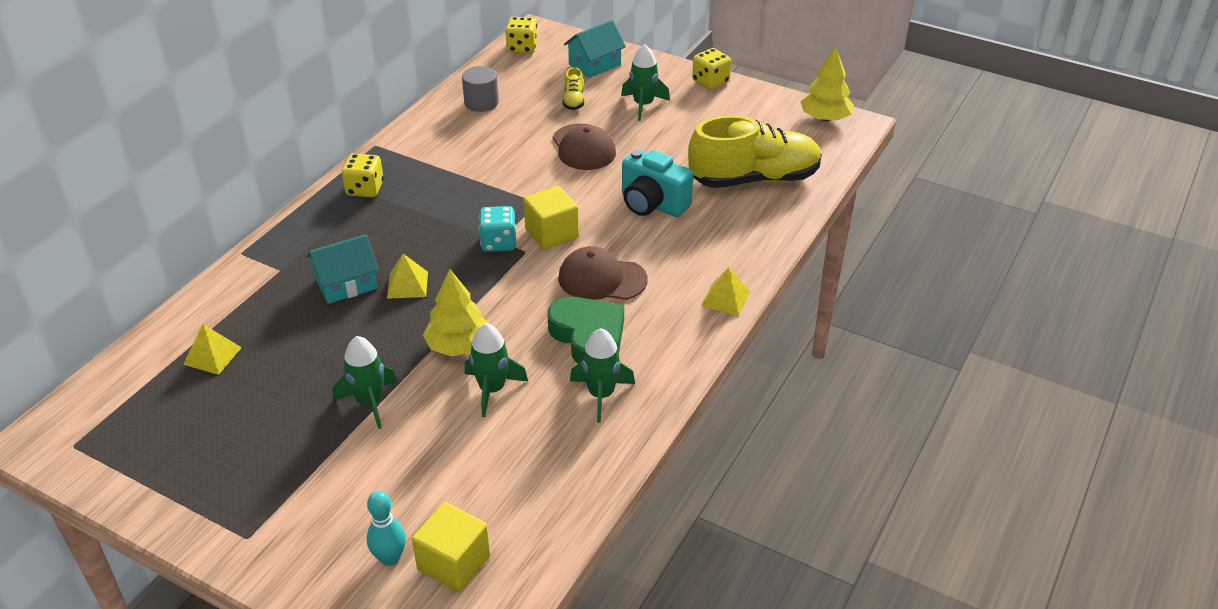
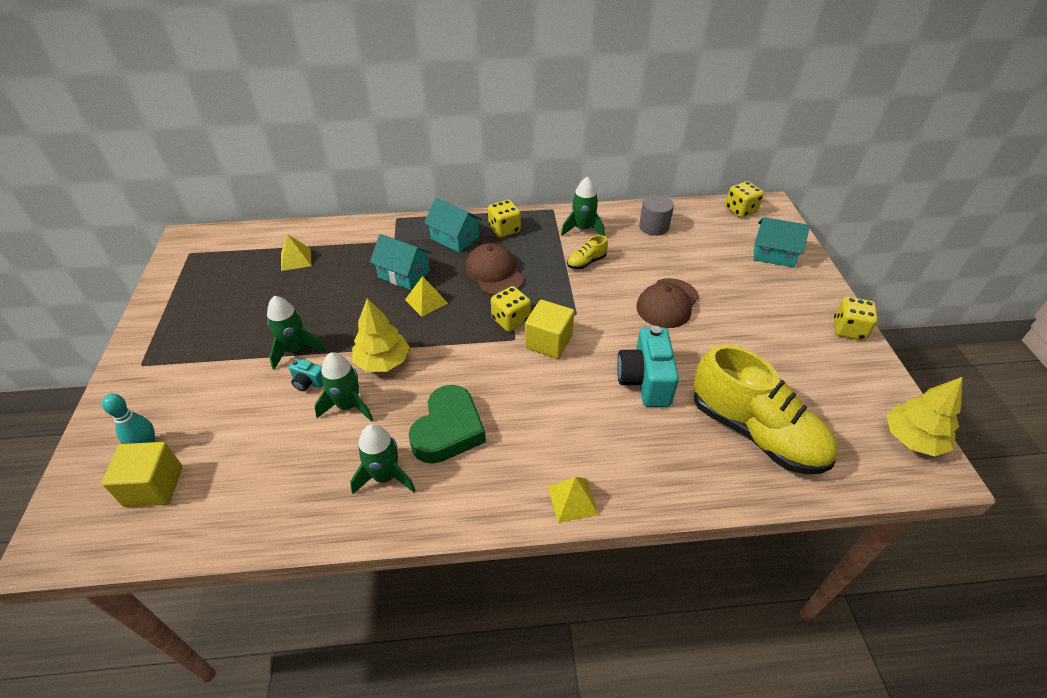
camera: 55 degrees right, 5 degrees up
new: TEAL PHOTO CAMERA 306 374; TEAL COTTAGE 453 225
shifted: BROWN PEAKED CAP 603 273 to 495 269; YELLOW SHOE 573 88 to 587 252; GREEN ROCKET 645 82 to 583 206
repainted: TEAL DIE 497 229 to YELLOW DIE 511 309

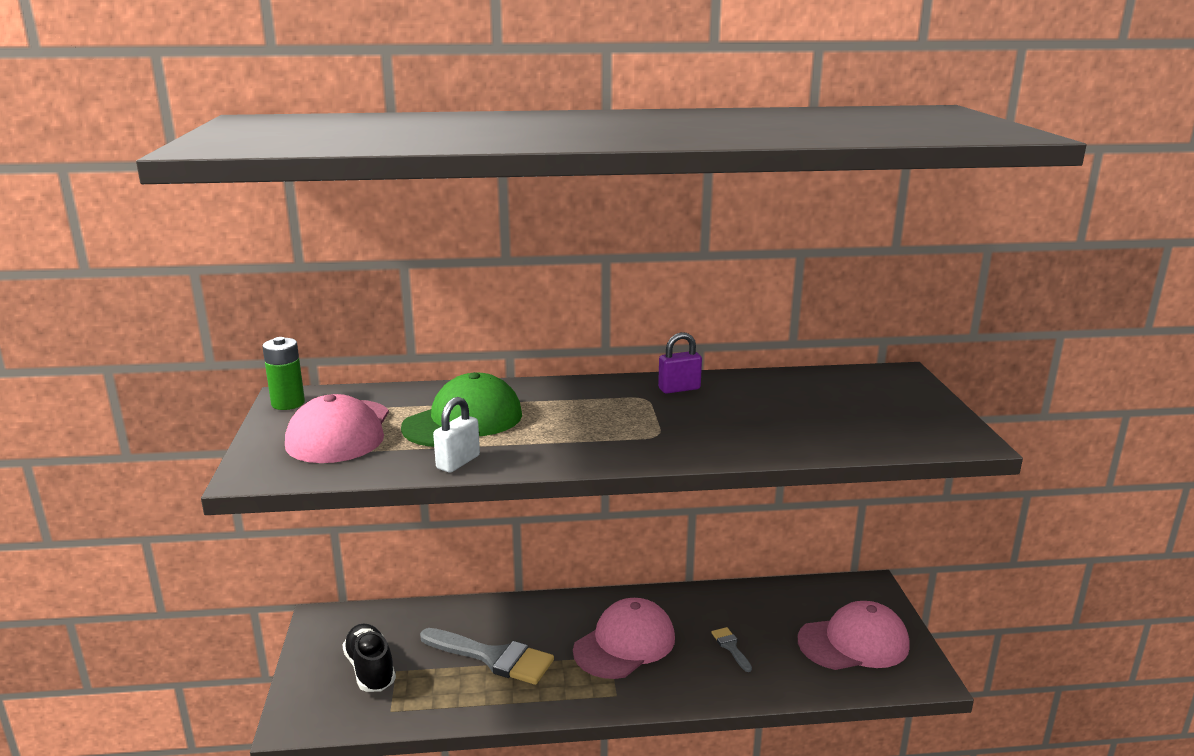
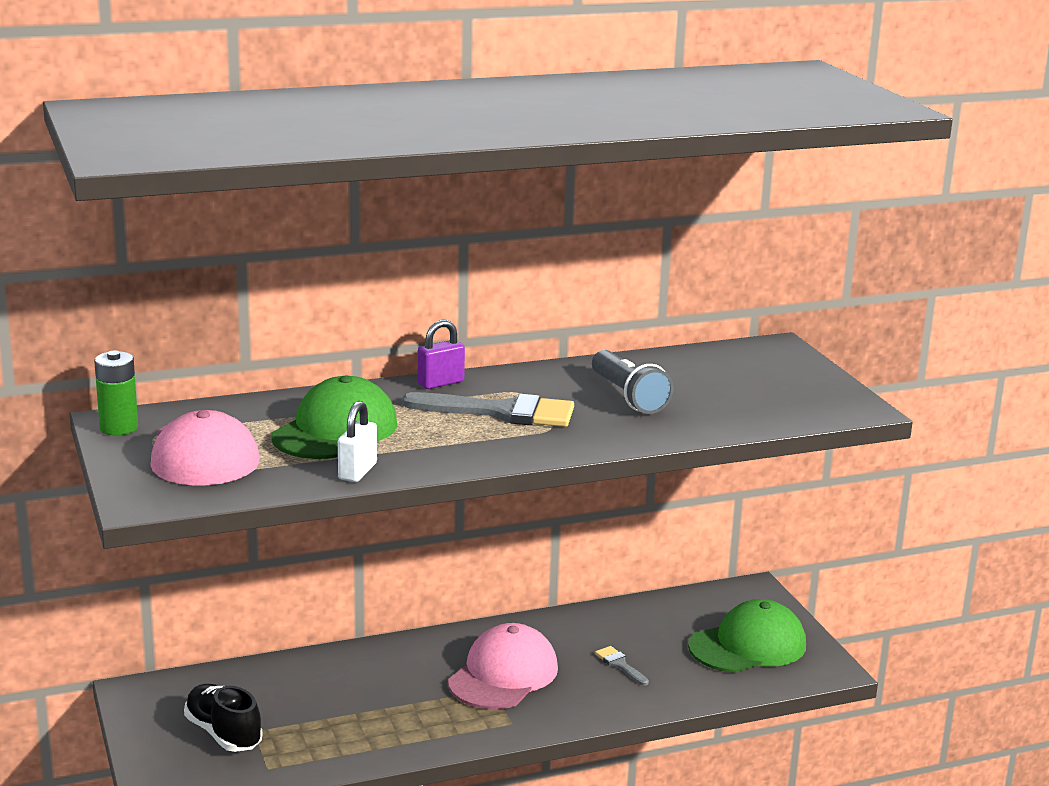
camera: 15 degrees left, 0 degrees up
new: ASH-GREY FLASHLIGHT 632 382
shifted: ASH-GREY PAINTBRUSH 487 656 to 488 409; PURPLE LOCK 680 363 to 441 354
repainted: PINK PEAKED CAP 854 635 to GREEN PEAKED CAP 747 636

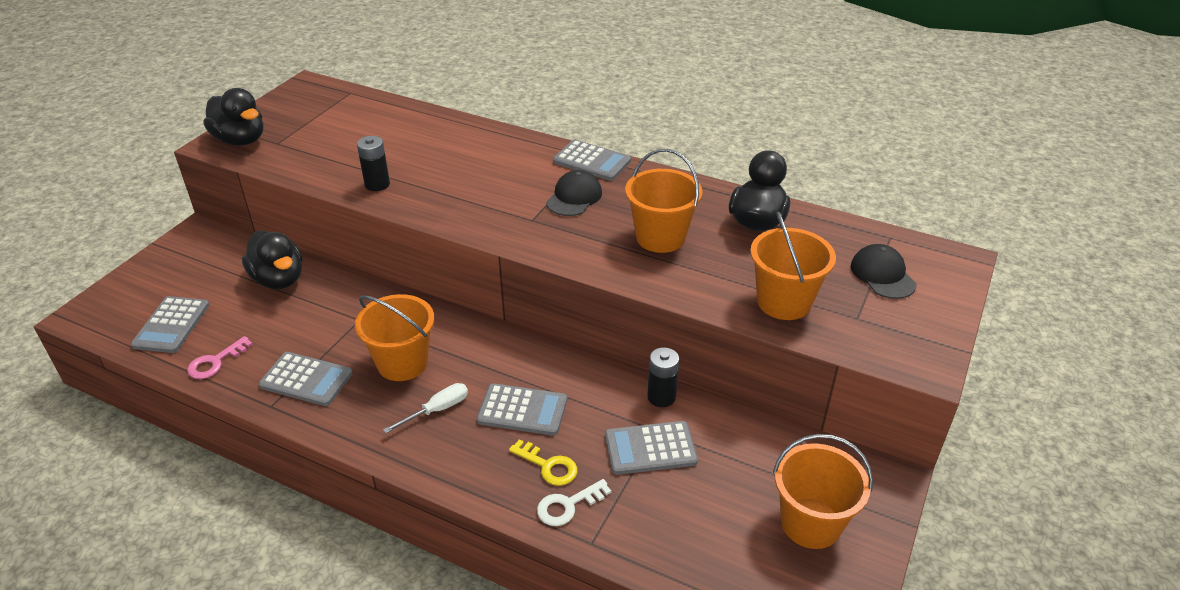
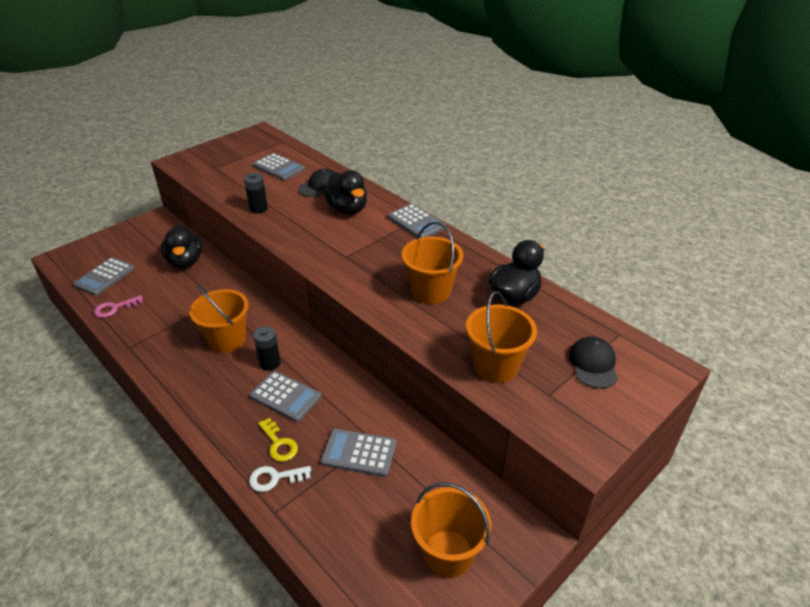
camera: 20 degrees right, 0 degrees up
gone: WHITE SCREWDRIVER 425 408
shifted: BLACK TOY DUCK 233 117 to 345 192; ASH-GREY ADDING MACHINE 306 379 to 279 167; BLACK PEAKED CAP 574 193 to 316 183; BLACK BATTERY 663 377 to 267 348

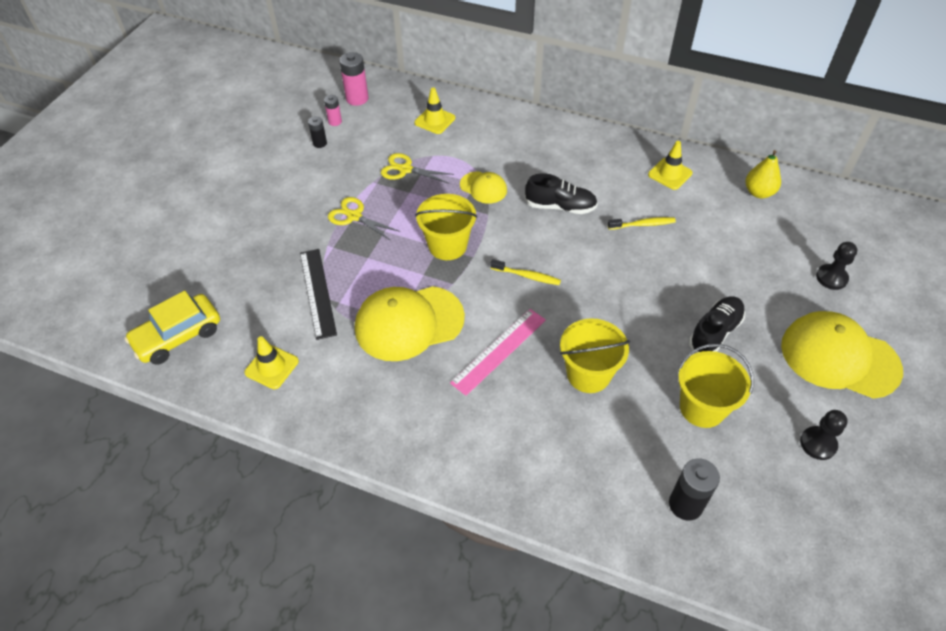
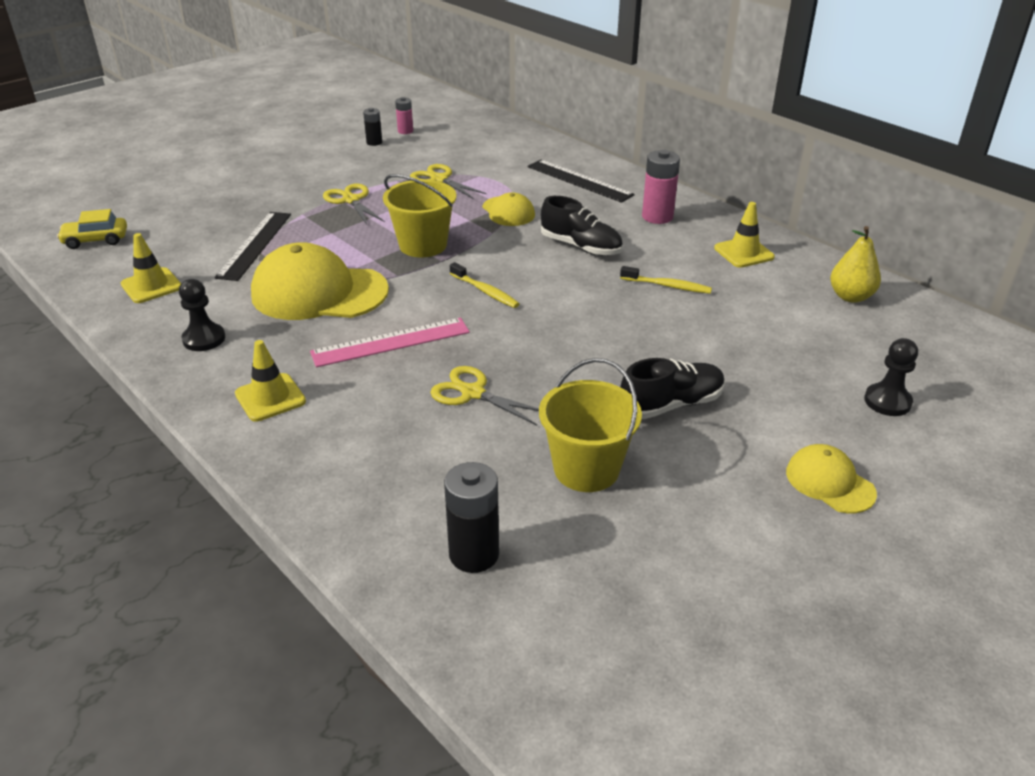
camera: 25 degrees right, 15 degrees down
new: BLACK STRAIGHTEDGE 581 181
shifted: PINK BATTERY 353 79 to 661 187; YELLOW ROAD CONE 434 111 to 270 381; BLACK CHESS PAWN 824 435 to 202 315
swapped: YELLOW BUCKET 595 355 to YELLOW SCISSORS 484 395
scaled: YELLOW CAR 172 328 = 92 229 x0.64; YELLOW PEAKED CAP 842 355 = 831 478 x0.52

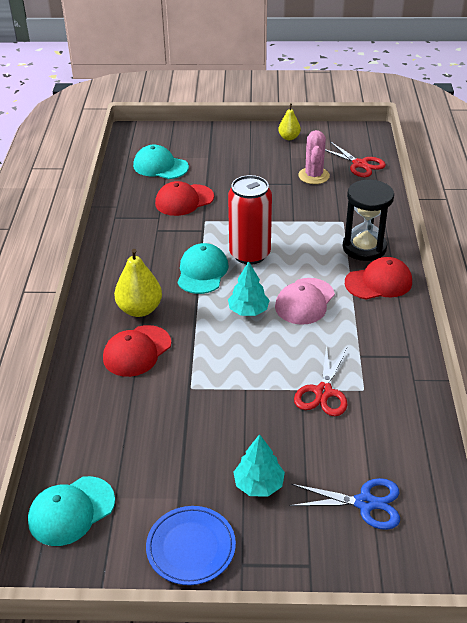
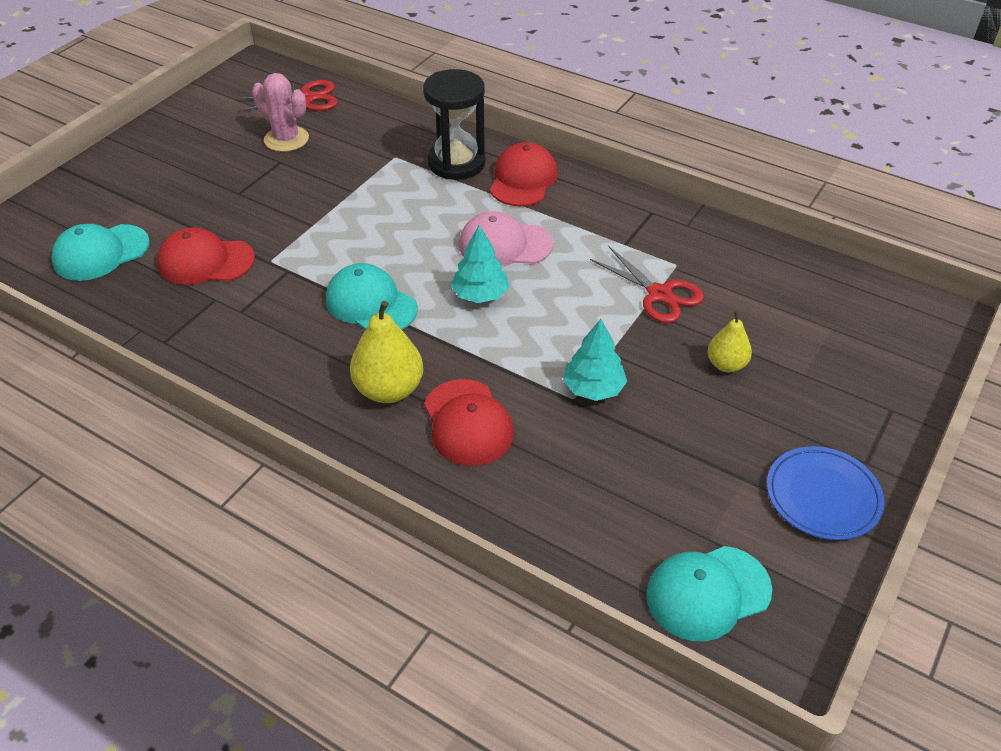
camera: 60 degrees left, 5 degrees up
gone: SCARLET CAN 250 219; ROYAL BLUE SCISSORS 344 504
shifted: TEAL TOY TREE 259 465 to 595 360; YELLOW PEAR 289 122 to 730 341
rotated: TEAL PEAKED CAP 71 511 = 709 593 75 degrees clockwise; SCARLET PEAKED CAP 184 198 = 206 256 90 degrees clockwise; PINK PEAKED CAP 305 301 = 506 239 120 degrees clockwise

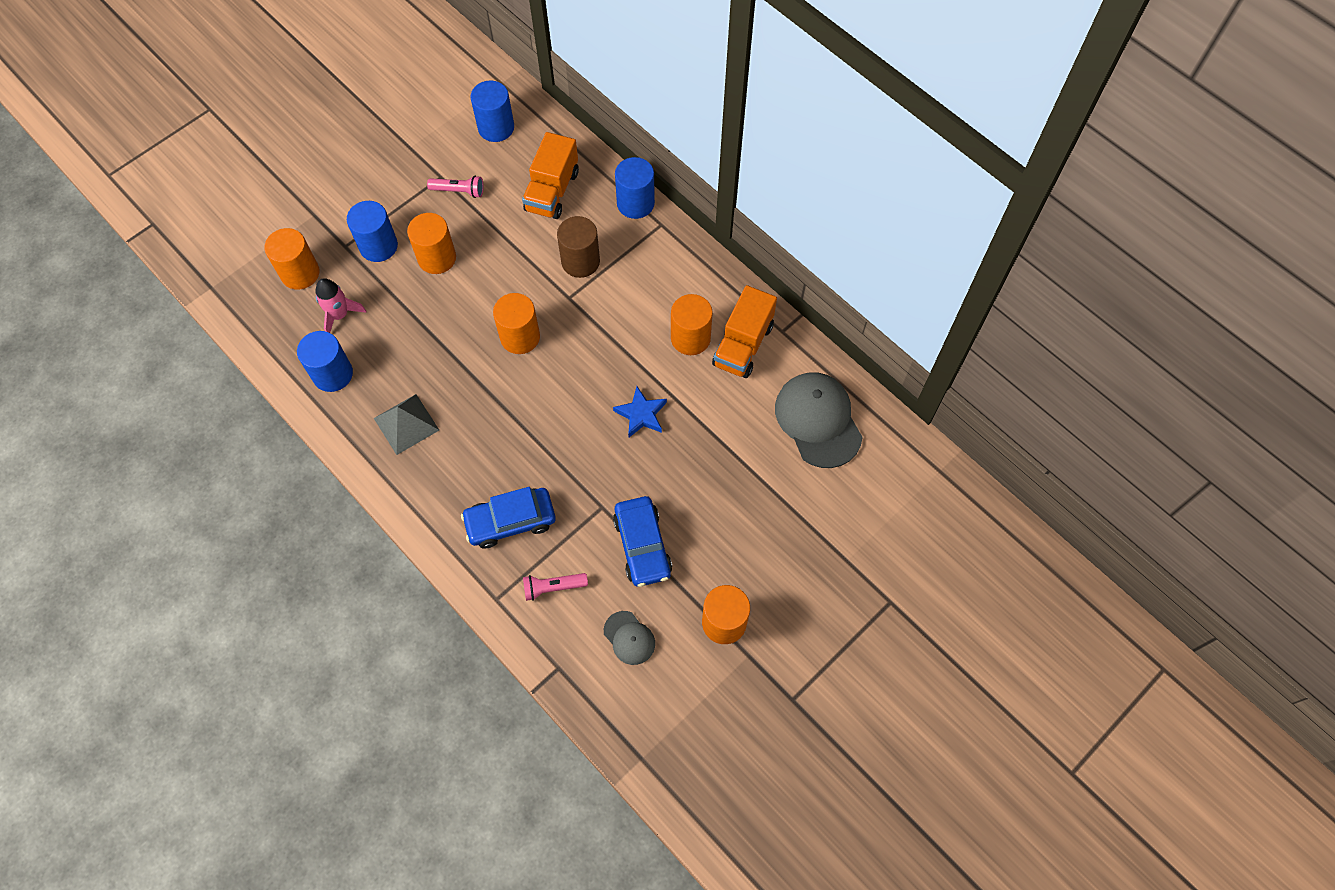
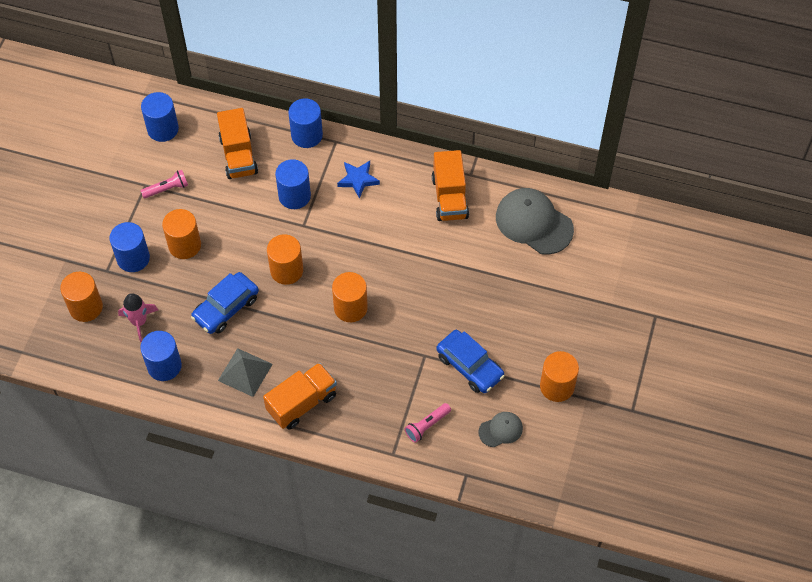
camera: 30 degrees left, 5 degrees down
new: ORANGE TRUCK 300 396
shifted: ROYAL BLUE CAR 508 518 to 225 303; ROYAL BLUE FIVE-POINTED STAR 640 411 to 358 180; ORANGE CYLINDER 692 324 to 350 297
repainted: BROWN CYLINDER 578 247 to ROYAL BLUE CYLINDER 293 184
rotated: ASH-GREY PEAKED CAP 629 638 = 501 429 45 degrees counterclockwise

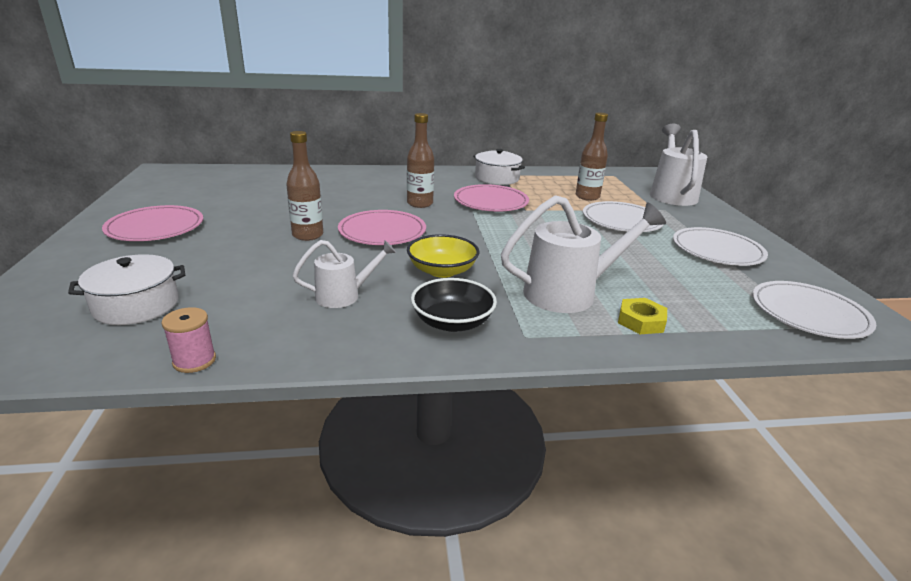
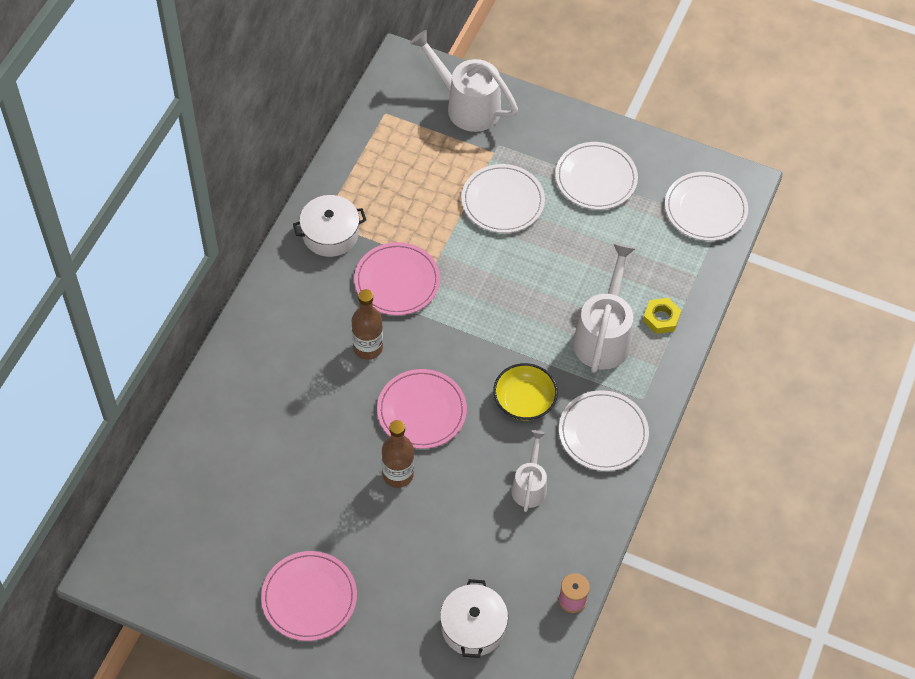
camera: 60 degrees left, 30 degrees up
gone: BROWN DRINK BOTTLE 592 157
swapped: BLACK BOWL 454 305 to WHITE FLAT DISH 604 430

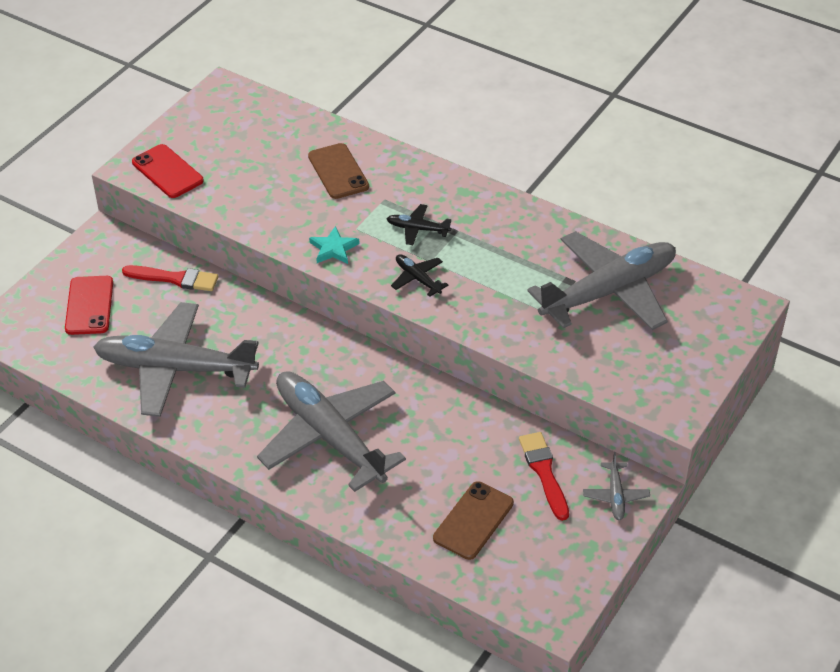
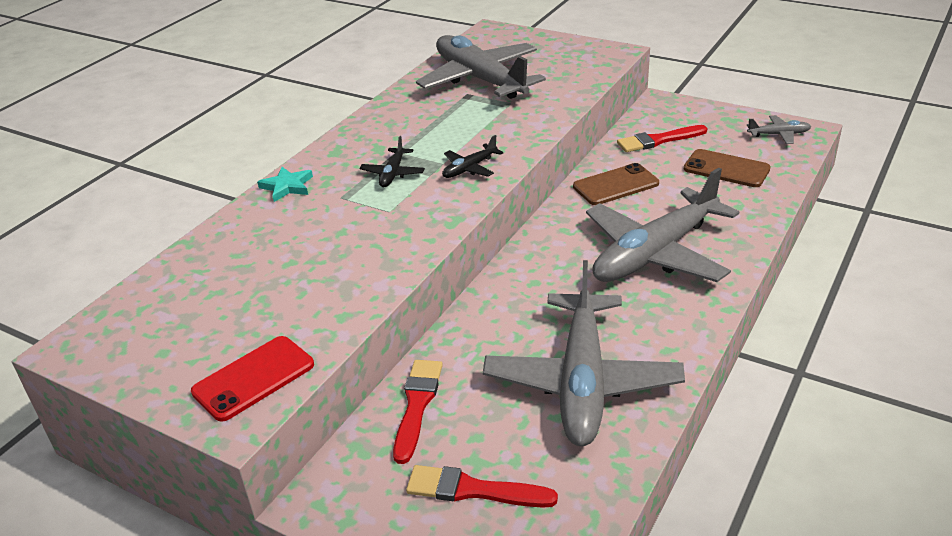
camera: 90 degrees left, 10 degrees down
shifted: BROWN MOBILE PHONE 338 171 to 616 184; TEAL FIVE-POINTED STAR 334 245 to 285 184; ASH-GREY TOY PLANE 616 486 to 779 129
swapped: SCARLET MOBILE PHONE 89 305 to SCARLET PAINTBRUSH 482 486

